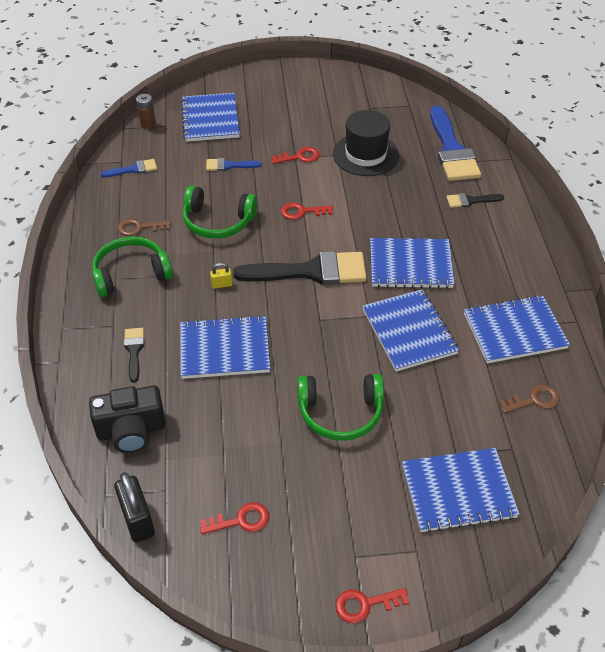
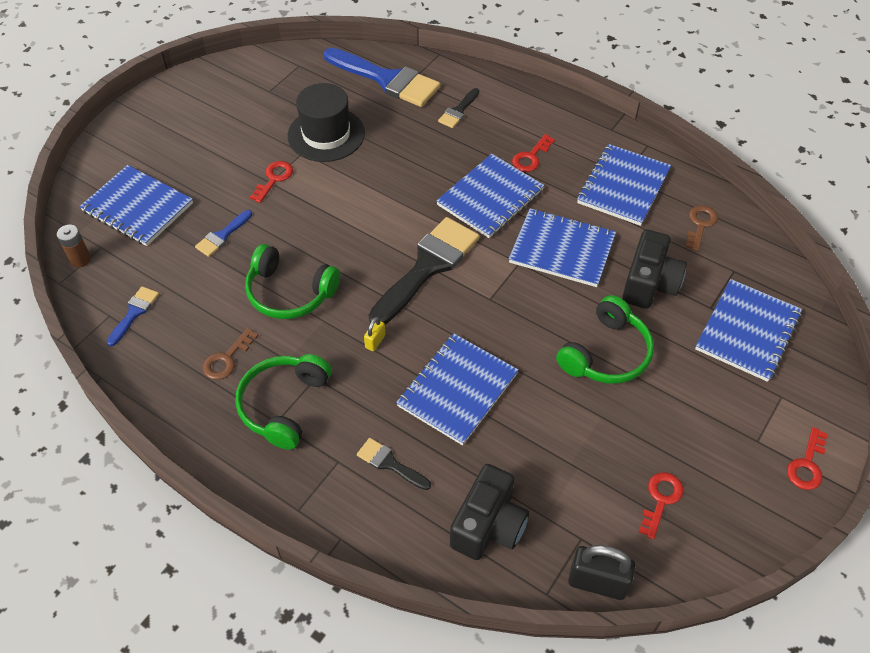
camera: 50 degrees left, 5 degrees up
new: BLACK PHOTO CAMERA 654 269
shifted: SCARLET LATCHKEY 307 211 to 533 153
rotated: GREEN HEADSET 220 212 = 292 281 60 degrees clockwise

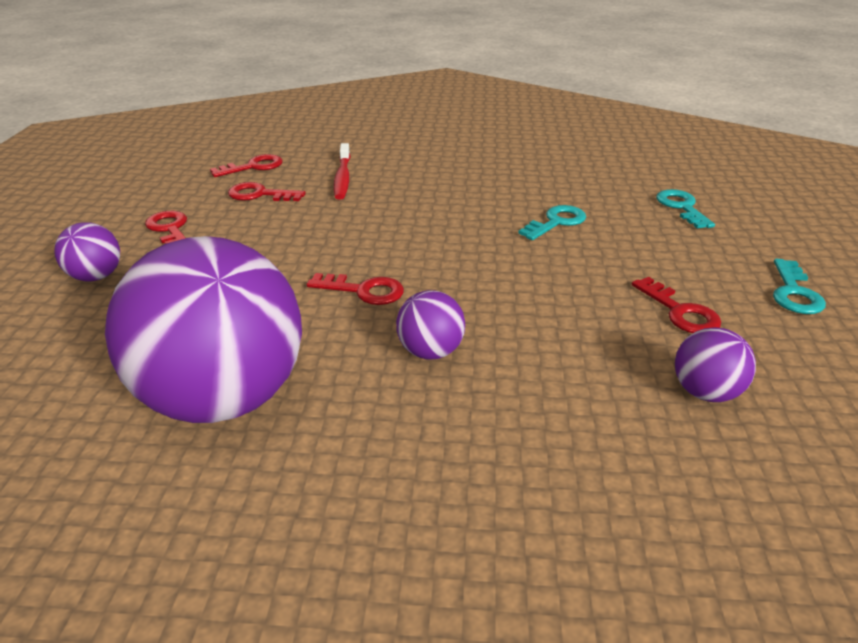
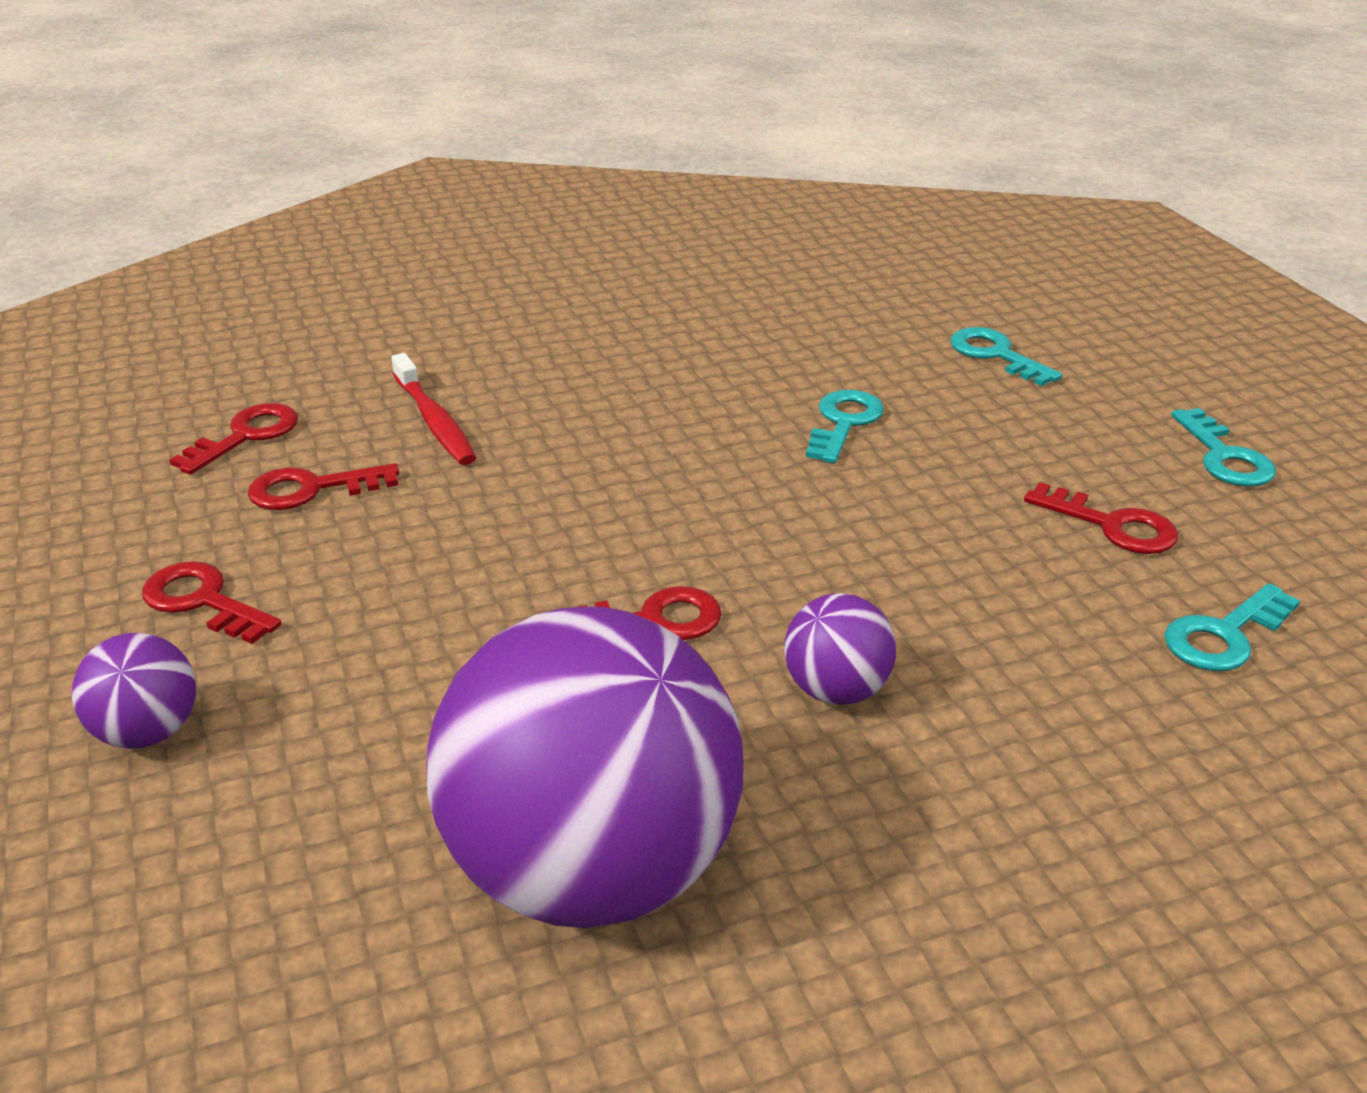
camera: 25 degrees left, 0 degrees up
swapped: PURPLE PLAY BALL 715 364 to TEAL LATCHKEY 1232 627

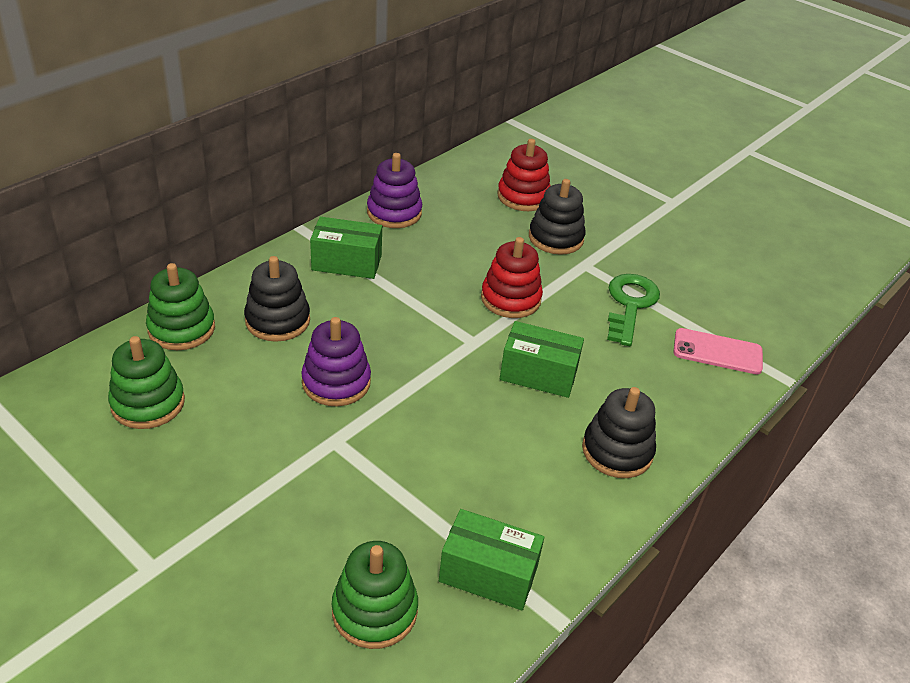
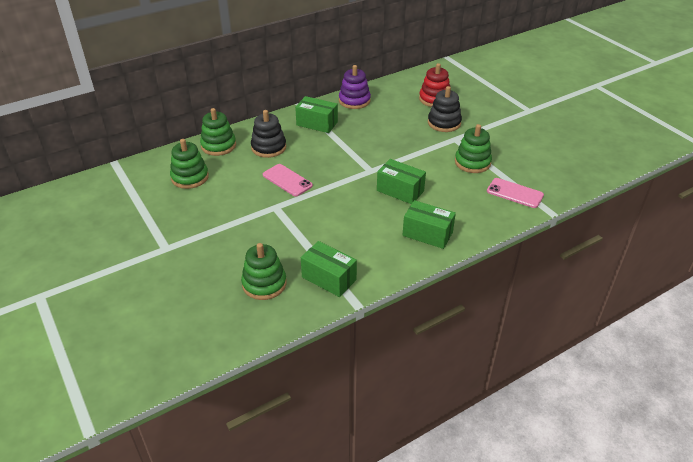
camera: 20 degrees right, 0 degrees up
gone: SCARLET STACKING RINGS 512 277
swapped: PURPLE STACKING RINGS 336 361 to PINK MOBILE PHONE 288 180; BLACK STACKING RINGS 619 432 to GREEN PARCEL 429 224; GREEN LATCHKEY 633 310 to GREEN STACKING RINGS 473 148

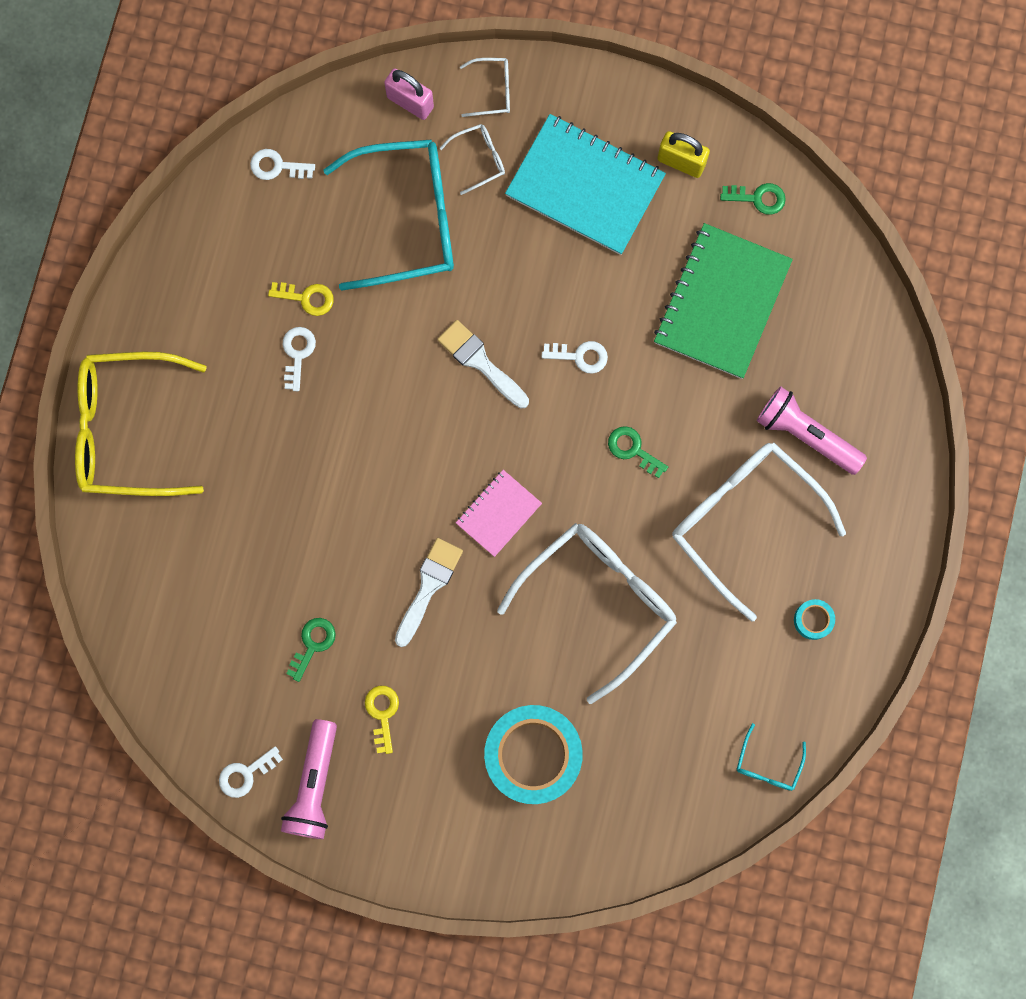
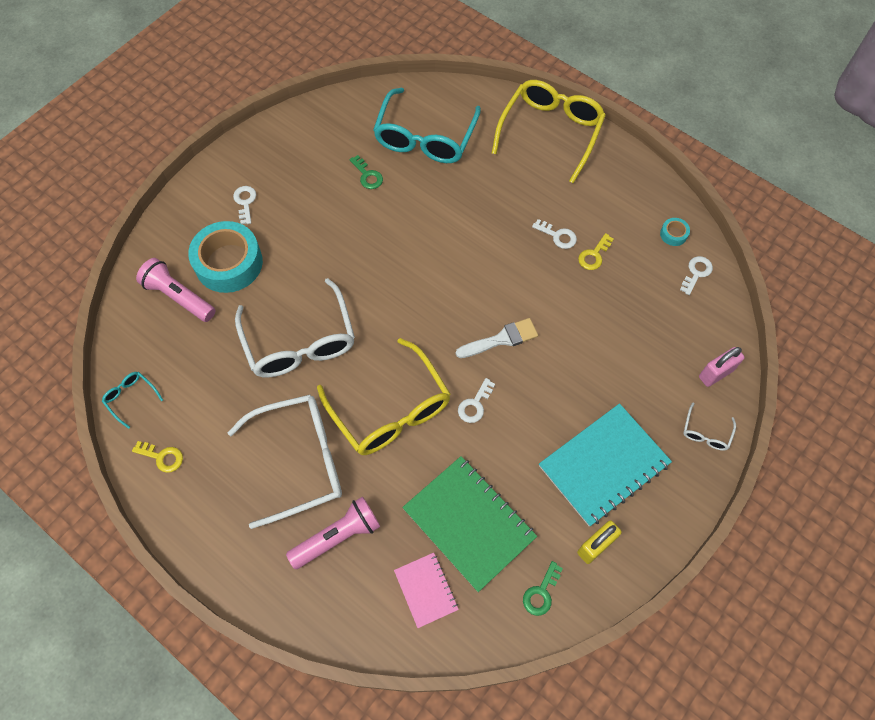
camera: 115 degrees right, 15 degrees down
gone: WHITE PAINTBRUSH 429 592; WHITE EYEGLASSES 472 159
shifted: WHITE LATCHKEY 251 772 to 244 205; PINK FLASHLIGHT 309 779 to 175 290; TEAL EYEGLASSES 388 215 to 427 125; YELLOW LATCHKEY 382 720 to 157 457; PINK EXERCISE BOOK 499 513 to 426 590; TEAL ROLL OF TAPE 814 619 to 675 232
swapped: GREEN LATCHKEY 638 452 to YELLOW EYEGLASSES 384 396

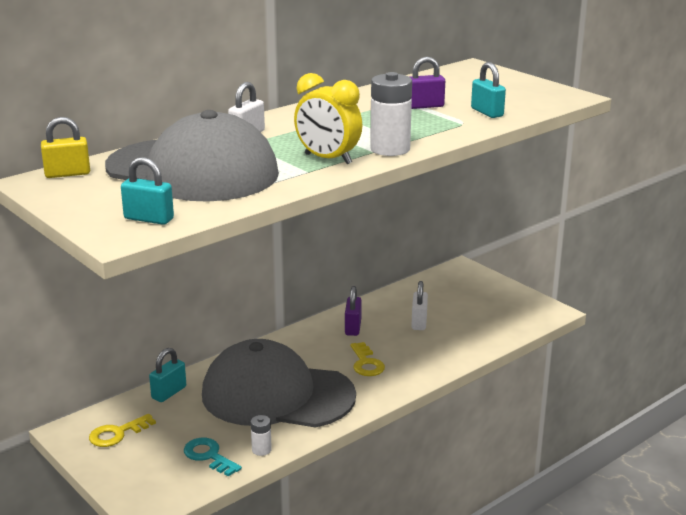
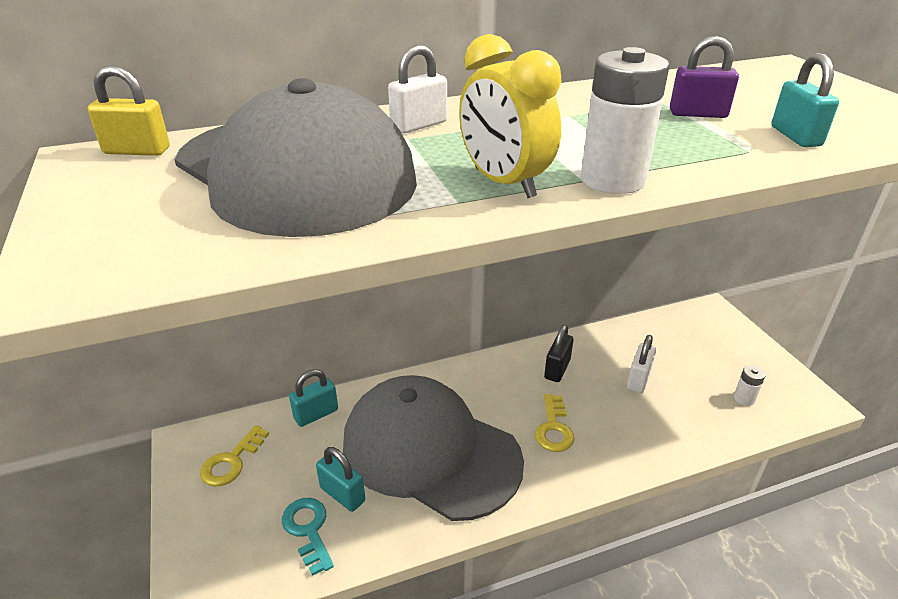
camera: 20 degrees right, 10 degrees up
shifted: TEAL LOCK 147 191 to 340 479; WHITE BATTERY 261 435 to 750 385
repainted: PURPLE LOCK 353 311 to BLACK LOCK 558 353
rotated: YELLOW LATCHKEY 122 430 = 234 455 45 degrees counterclockwise

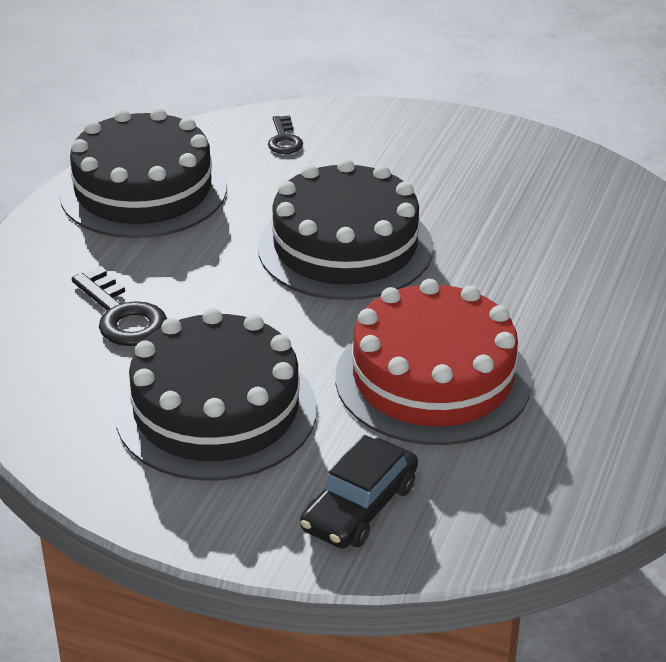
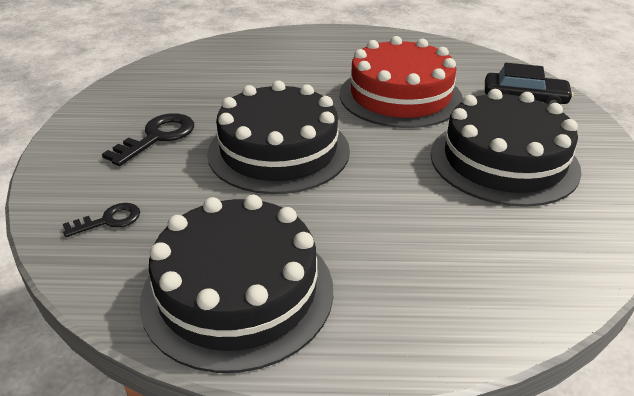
camera: 110 degrees left, 0 degrees up
shifted: BLACK LATCHKEY 119 306 to 148 139

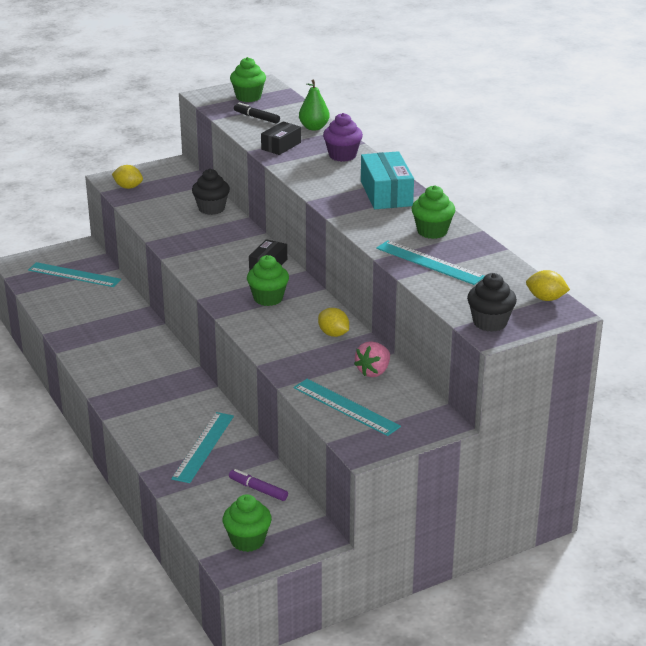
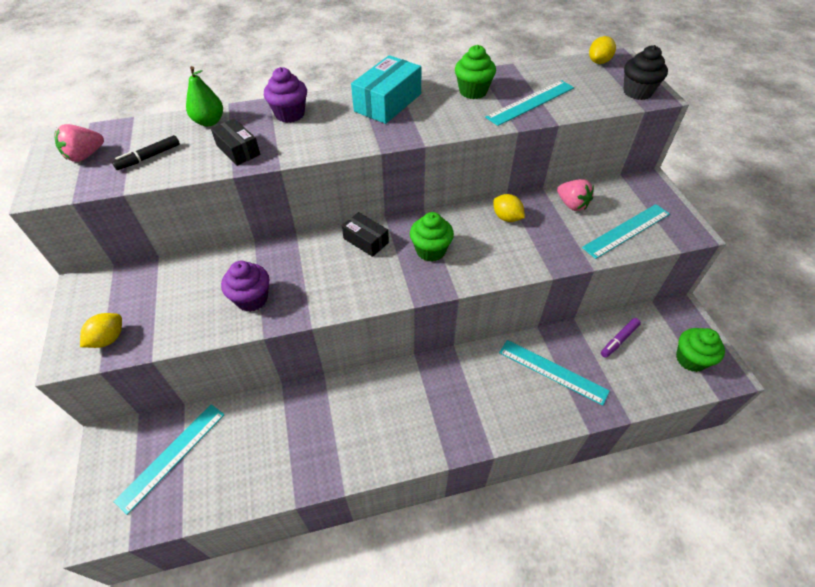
camera: 75 degrees left, 20 degrees up
gone: BLACK MUFFIN 211 192
new: PURPLE MUFFIN 245 286
swapped: GREEN MUFFIN 248 79 to PINK BERRY 79 143
rotated: YELLOW CITRUS FRUIT 333 322 = 509 208 75 degrees clockwise; TEAL PARCEL 387 180 = 386 89 60 degrees counterclockwise

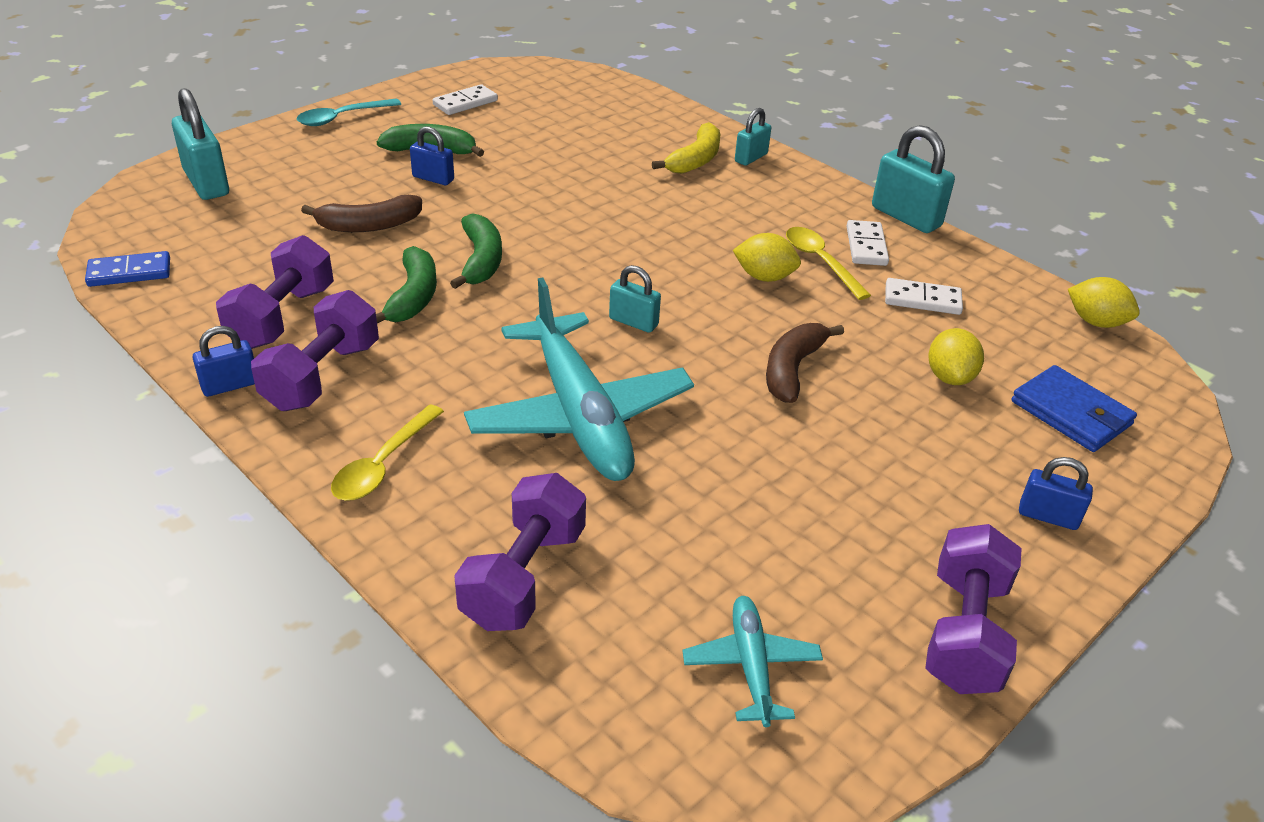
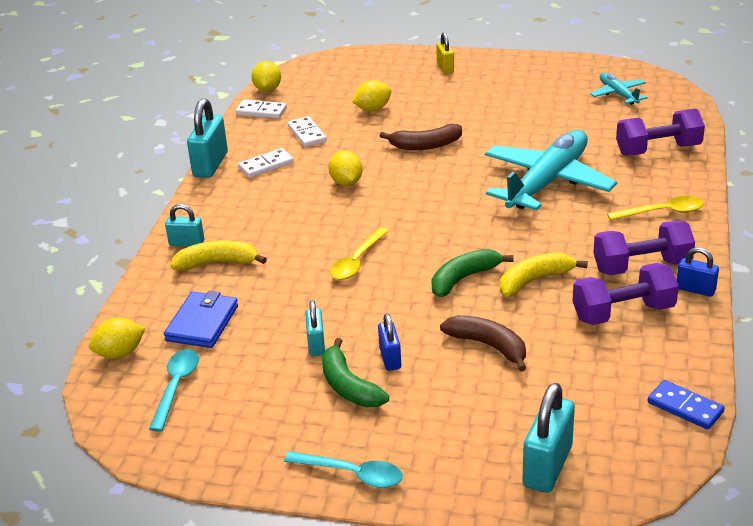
camera: 120 degrees left, 5 degrees down
gone: PURPLE HAND WEIGHT 973 609
new: YELLOW CITRUS FRUIT 117 338; TEAL TABLESPOON 174 390
shifted: WHITE DOMINO 465 99 to 261 109; TEAL LOCK 635 299 to 315 328; YELLOW TABLESPOON 828 263 to 359 253; ROYAL BLUE CARD WALLET 1074 408 to 201 319
repainted: GREEN TOY BANANA 406 284 to YELLOW TOY BANANA 544 274; ROYAL BLUE LOCK 1056 493 to YELLOW LOCK 445 53
rotated: TEAL TOY PLANE 752 661 = 619 88 105 degrees clockwise

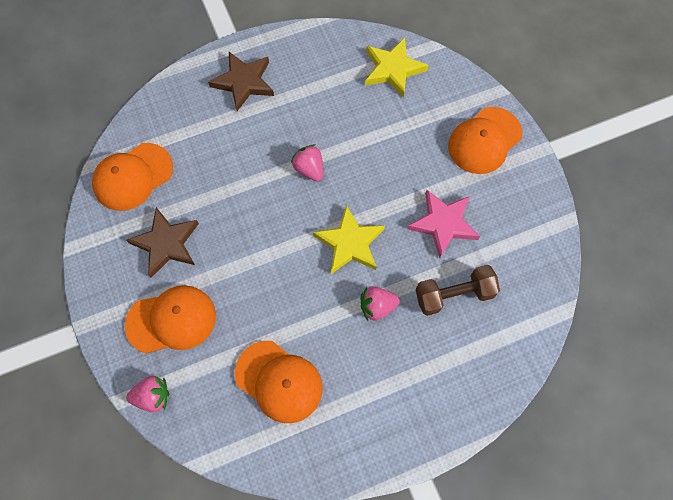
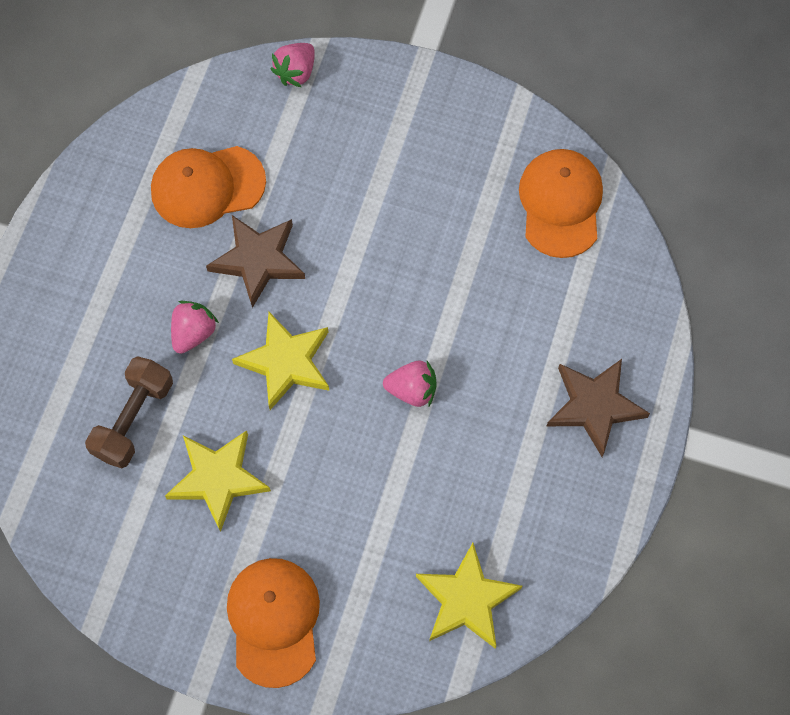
camera: 130 degrees right, 0 degrees up
gone: ORANGE PEAKED CAP 170 319
shifted: BROWN FIVE-POINTED STAR 162 242 to 255 261
repainted: PINK FIVE-POINTED STAR 443 224 to YELLOW FIVE-POINTED STAR 218 481

